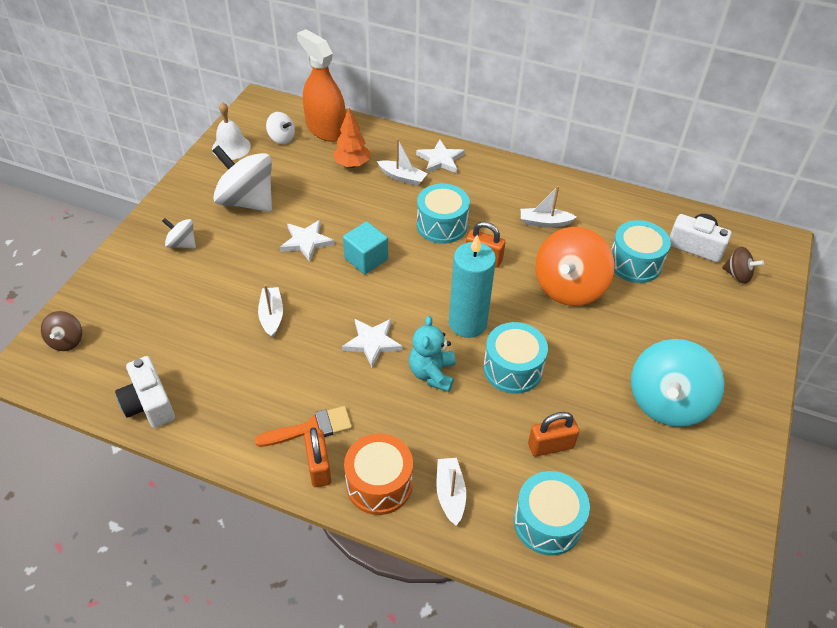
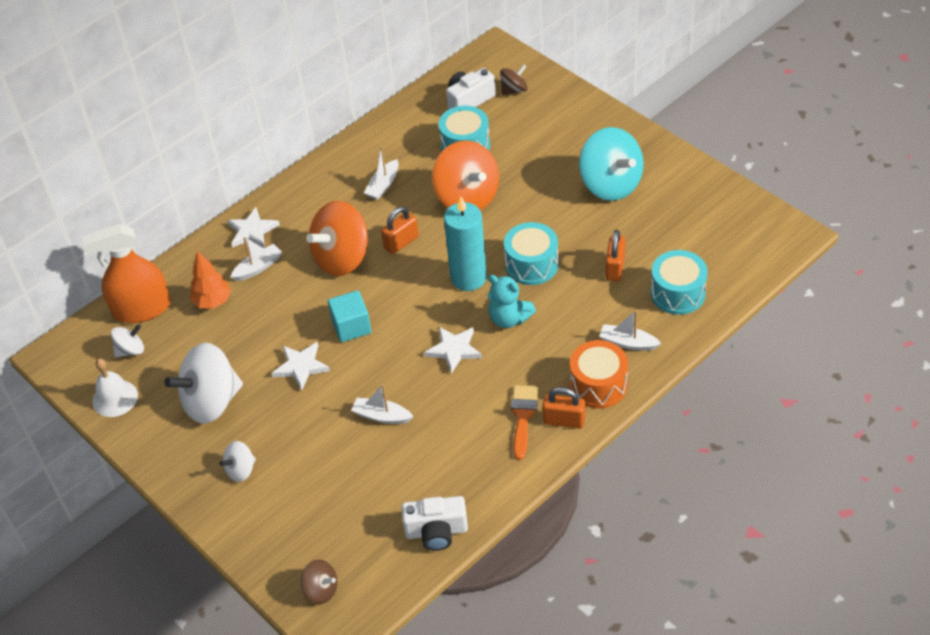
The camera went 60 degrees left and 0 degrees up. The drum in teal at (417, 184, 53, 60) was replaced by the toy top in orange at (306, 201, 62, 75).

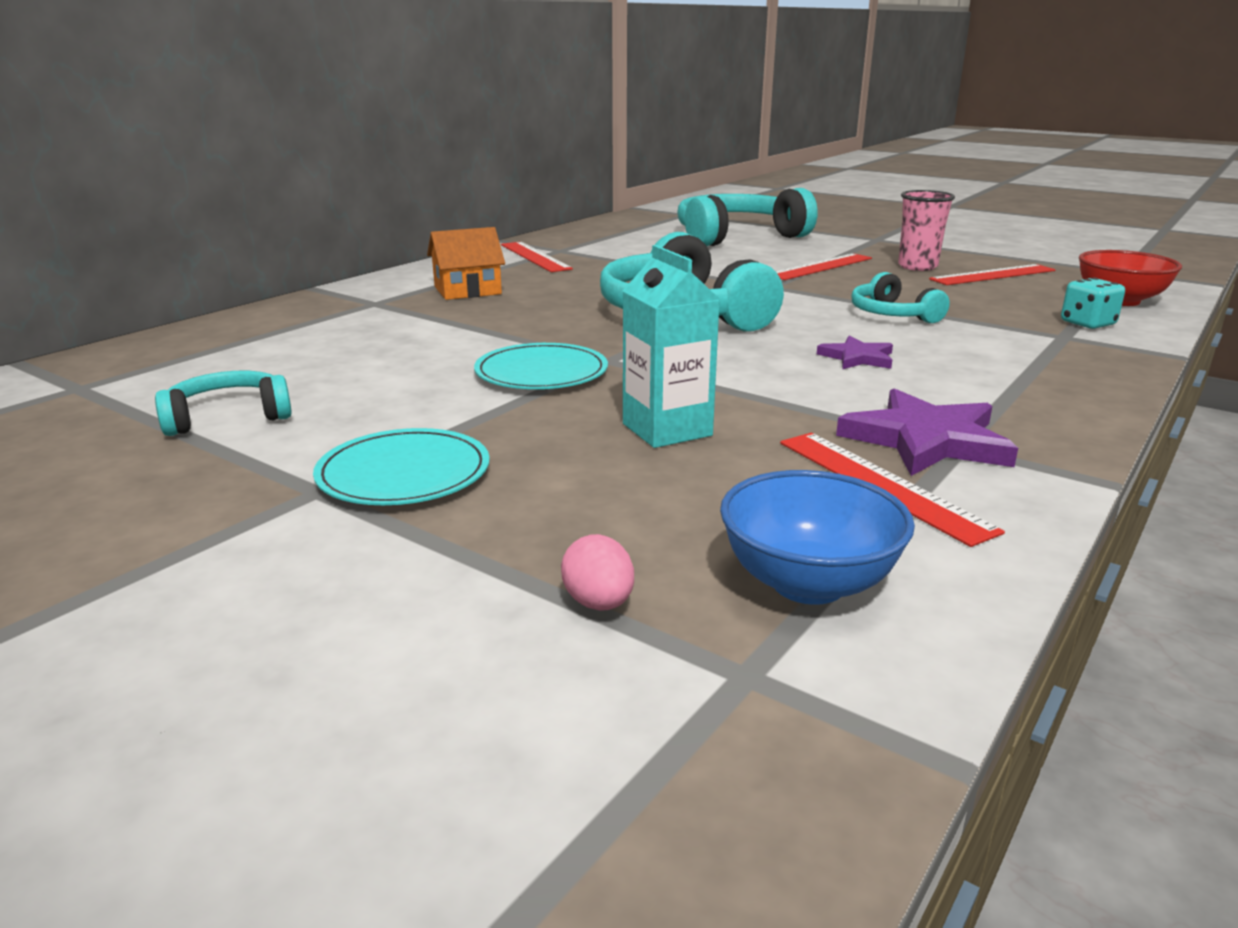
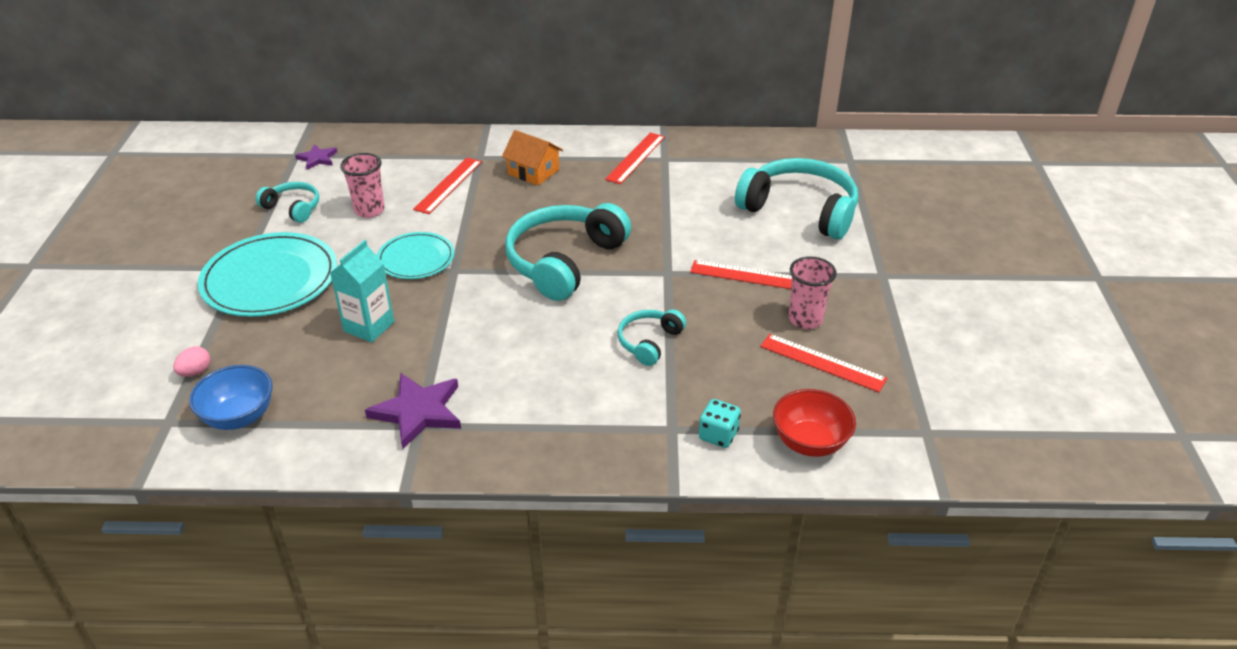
The camera went 55 degrees right and 15 degrees up. The star in purple moved from (817, 336, 76, 33) to (295, 144, 42, 26). The dinner plate in teal at (313, 428, 177, 77) changed to 1.70 times the size. The ruler in scarlet moved from (780, 433, 225, 114) to (413, 158, 69, 56). The beaker in rosy at (340, 153, 45, 65) appeared.

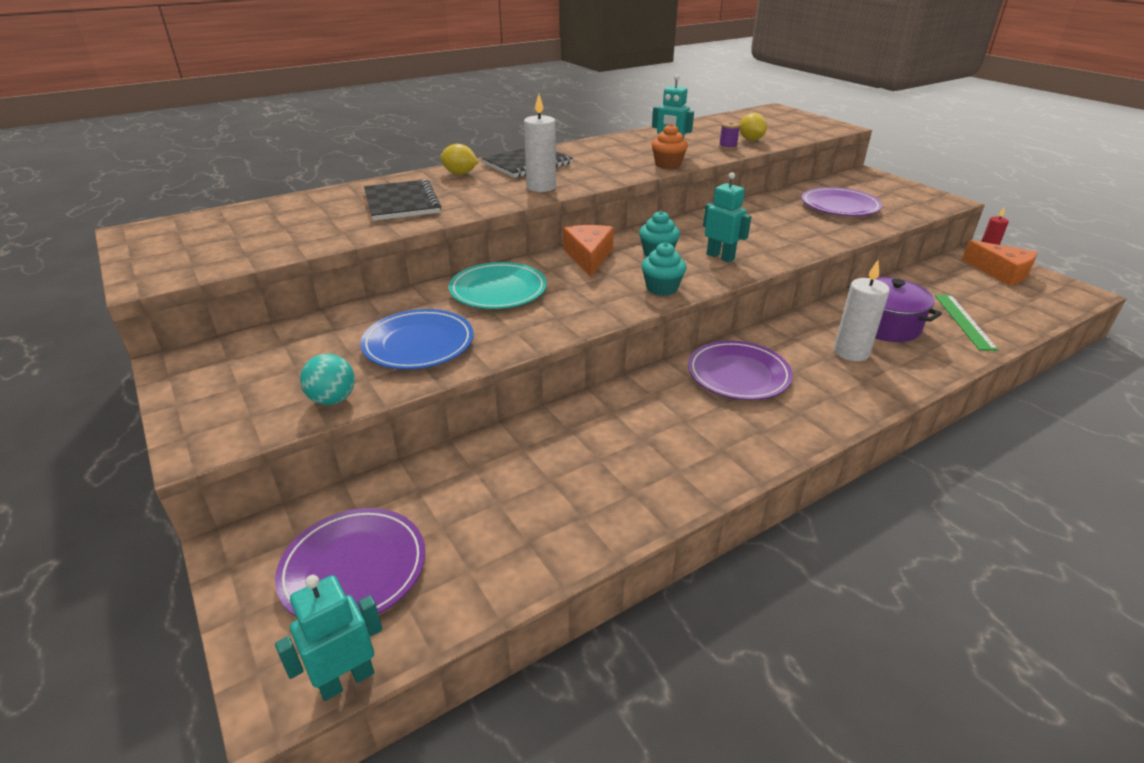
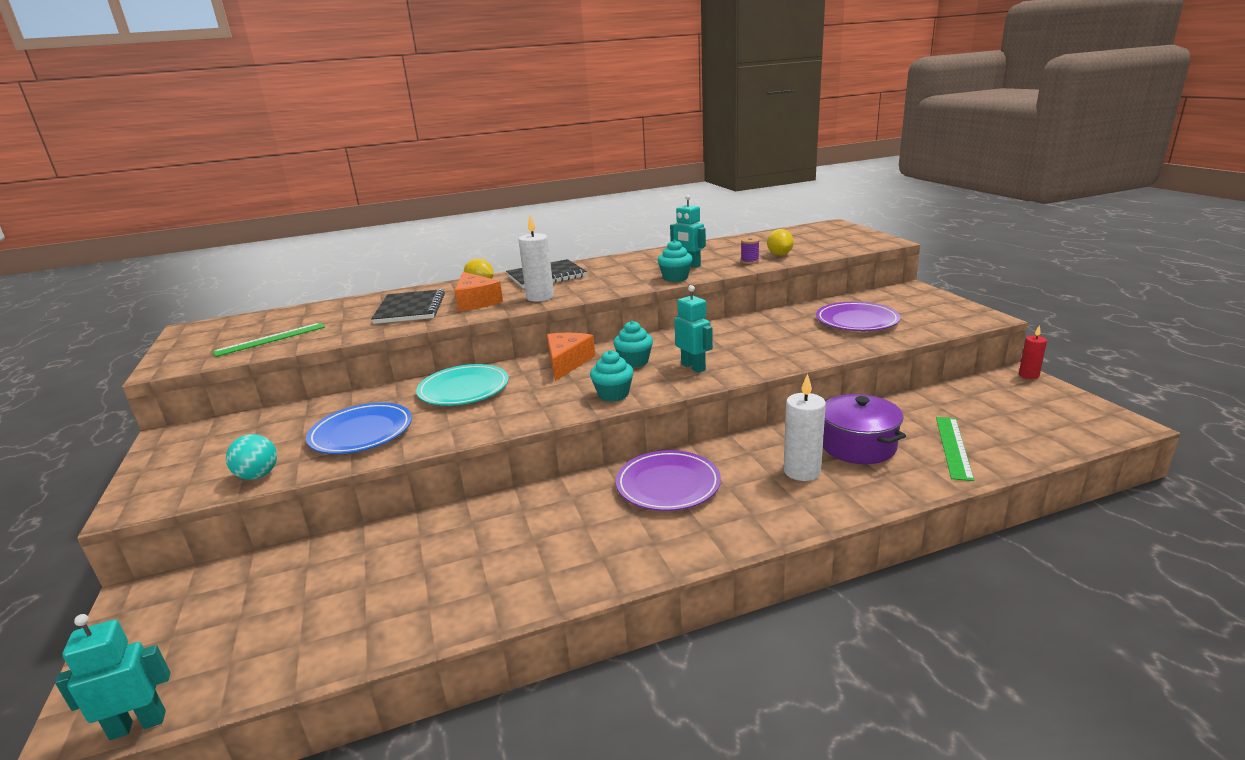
The camera went 15 degrees right and 10 degrees down. The fairy cake in orange at (652, 124, 36, 45) became the fairy cake in teal at (657, 240, 36, 42). The cheese wedge in orange moved from (962, 240, 75, 46) to (454, 272, 49, 39). The dinner plate in purple at (275, 508, 150, 109) disappeared. The ruler in emerald at (212, 323, 113, 34) appeared.

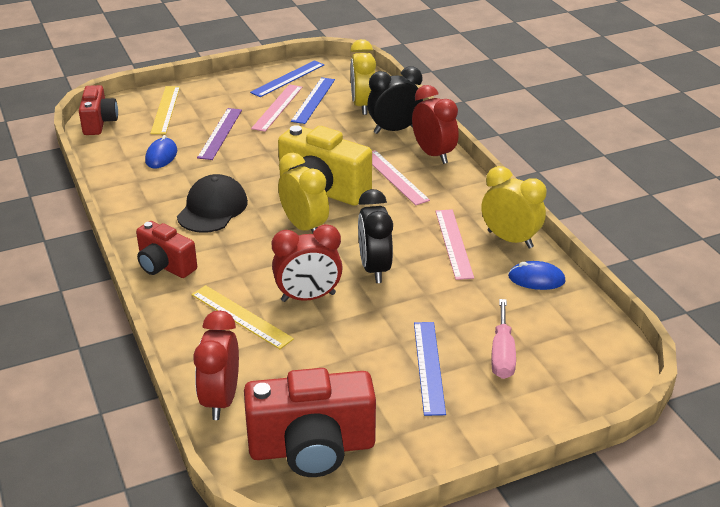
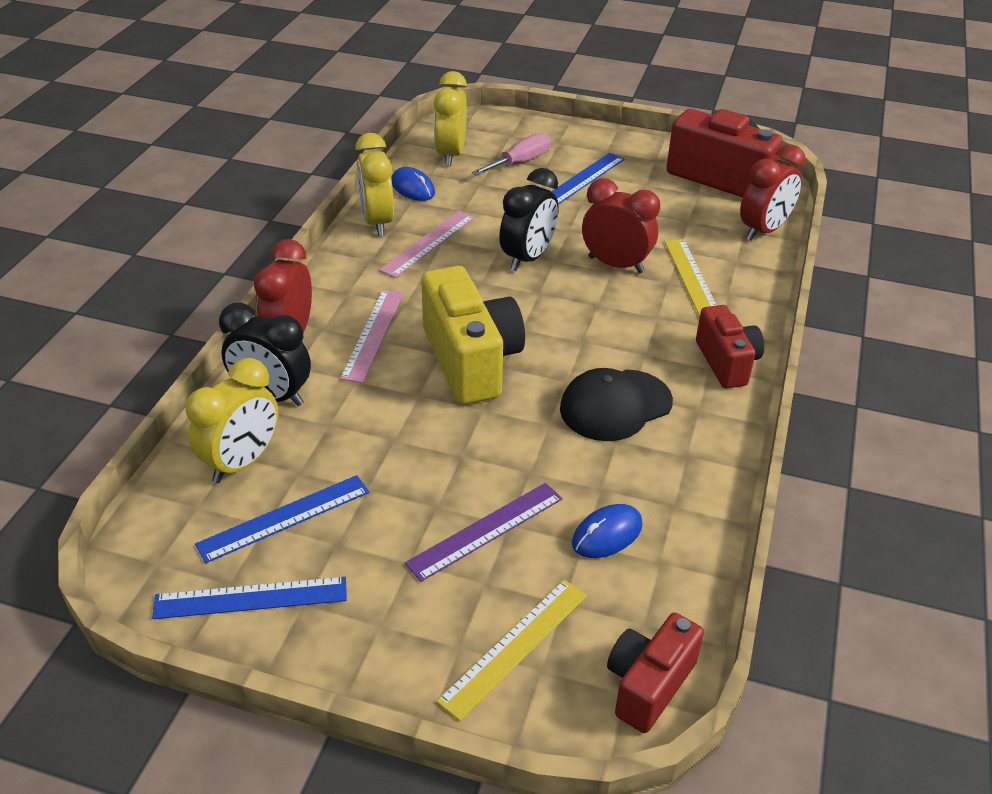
The camera went 140 degrees left and 5 degrees up. The ruler in rosy at (251, 84, 52, 48) disappeared. The alarm clock in bright yellow moved from (278, 152, 51, 81) to (434, 71, 33, 95).

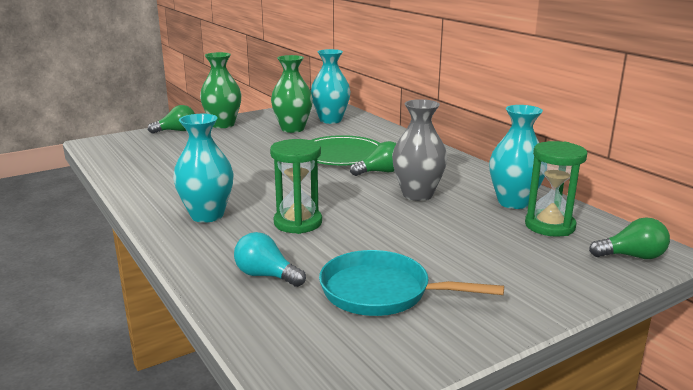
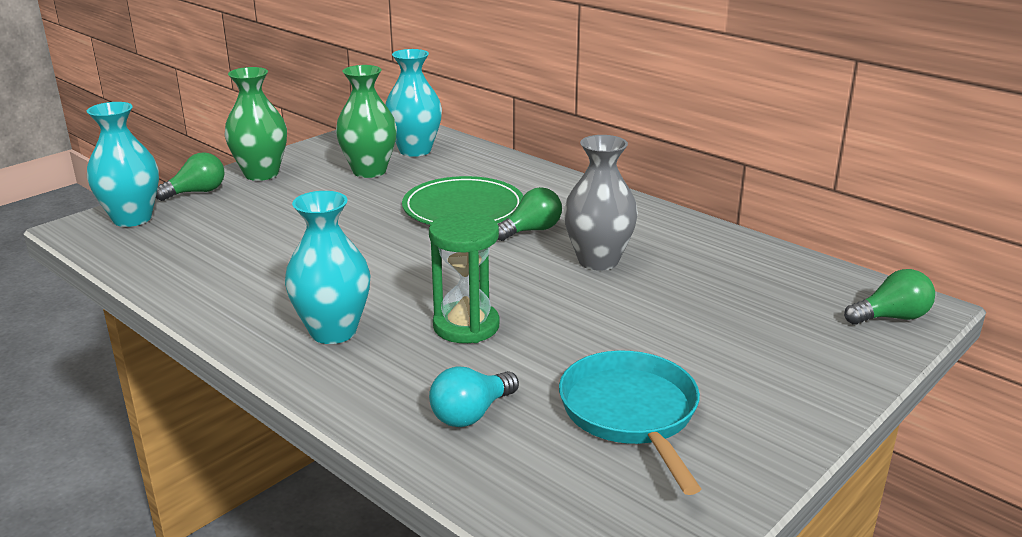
The camera went 15 degrees left and 5 degrees up. The tall vase in teal moved from (489, 105, 56, 104) to (87, 102, 72, 125). The hourglass in emerald at (525, 141, 62, 96) disappeared. The light bulb in teal at (234, 232, 72, 55) turned 60 degrees counterclockwise. The frying pan in teal at (319, 250, 185, 66) turned 75 degrees clockwise.

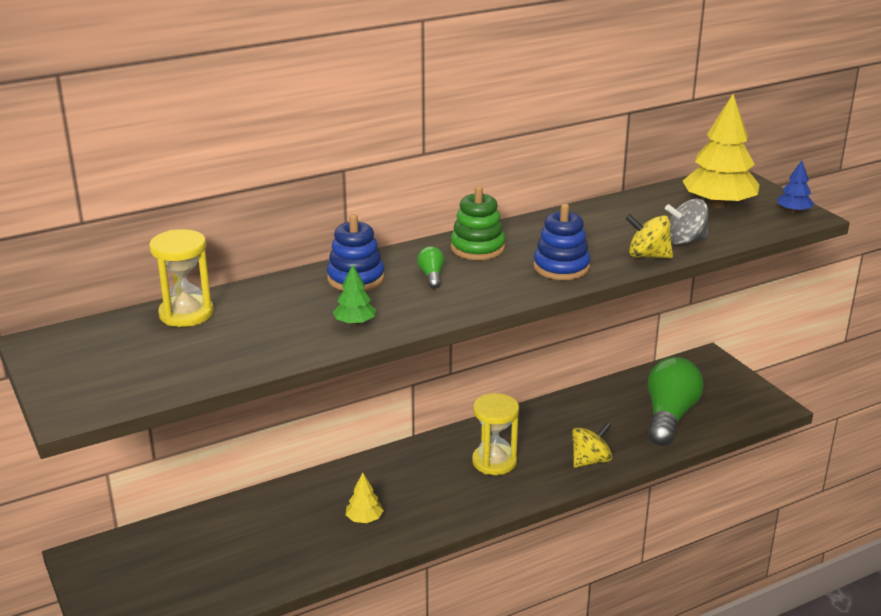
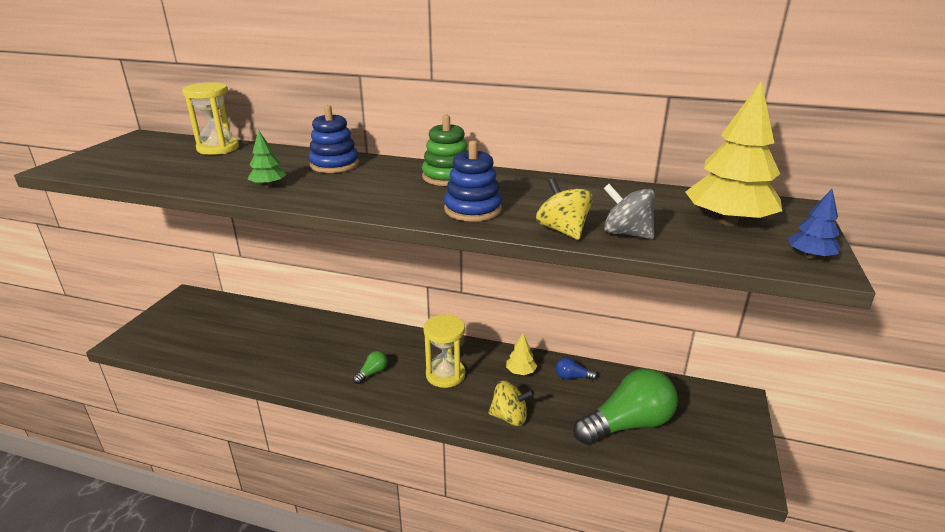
The camera went 45 degrees right and 0 degrees up. The light bulb in emerald moved from (417, 246, 28, 43) to (353, 351, 35, 33). The tree in bright yellow moved from (346, 473, 38, 50) to (506, 334, 31, 41). The light bulb in blue at (555, 357, 43, 23) appeared.

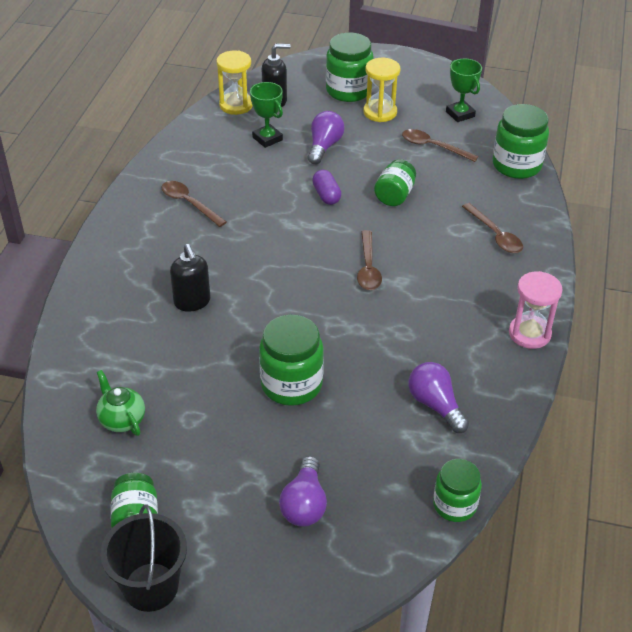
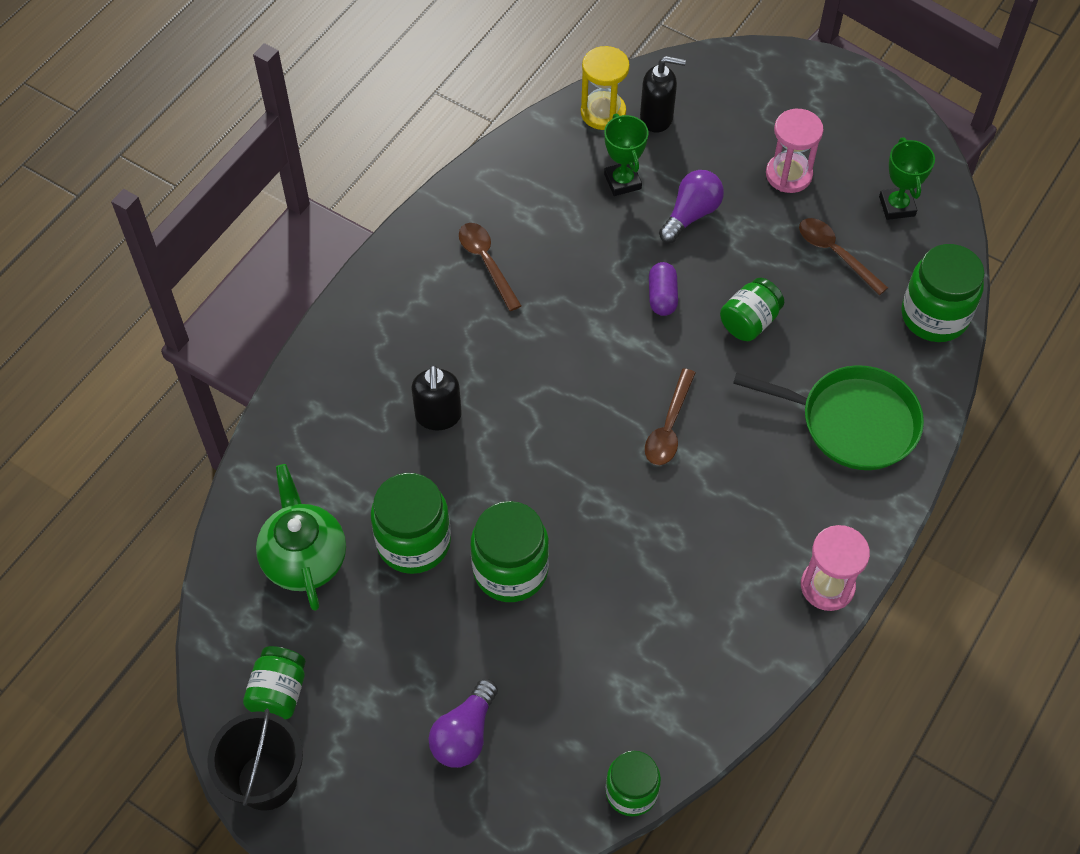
The camera went 20 degrees right and 15 degrees up. The jam jar in emerald moved from (326, 33, 48, 69) to (371, 473, 80, 101). The hourglass in bright yellow at (363, 58, 38, 64) became the hourglass in rosy at (766, 109, 58, 84). The spoon in dark brown at (462, 203, 61, 50) was replaced by the frying pan in emerald at (733, 365, 191, 105). The light bulb in purple at (409, 362, 60, 71) disappeared. The china teapot in emerald at (96, 370, 49, 66) changed to 1.56 times the size.

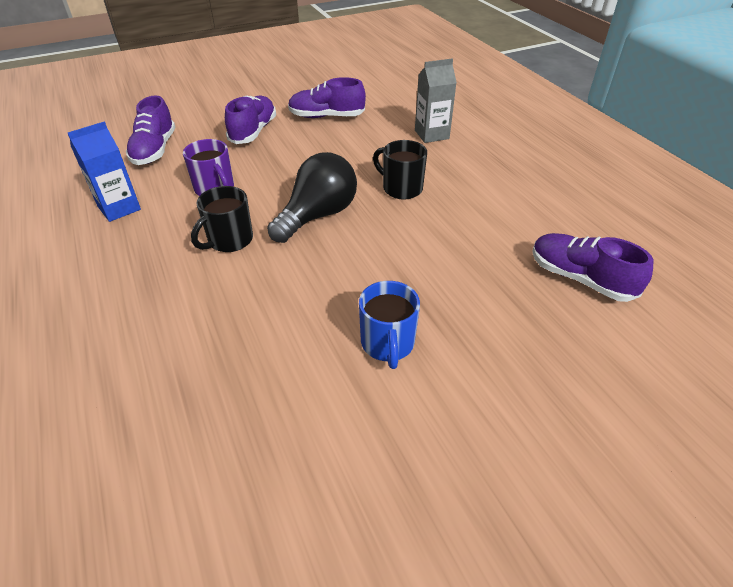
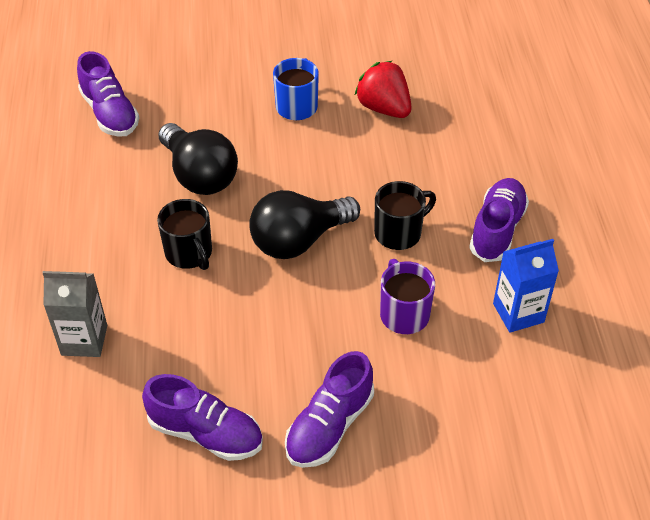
The camera went 160 degrees left and 5 degrees up. The shoe in purple moved from (126, 96, 49, 69) to (469, 178, 60, 84). The toy strawberry in scarlet at (354, 61, 58, 57) appeared. The light bulb in ebony at (158, 123, 80, 72) appeared.

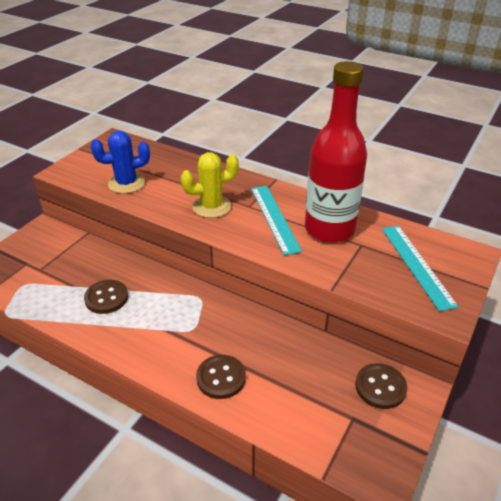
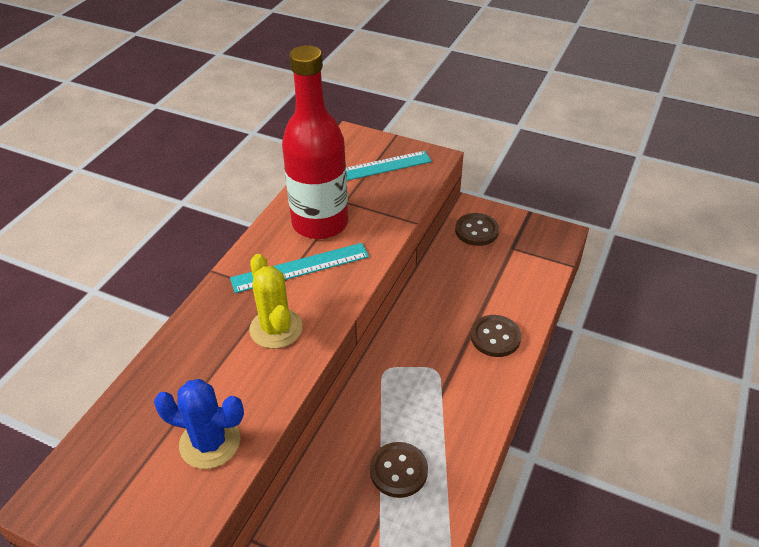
The camera went 95 degrees left and 5 degrees up. The saguaro cactus in blue at (91, 131, 59, 63) turned 60 degrees counterclockwise.

